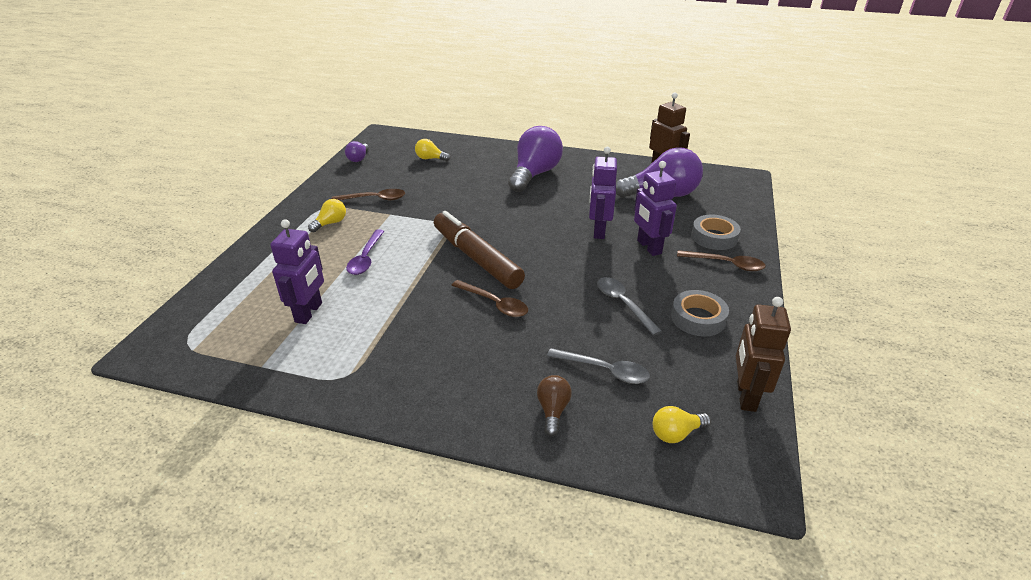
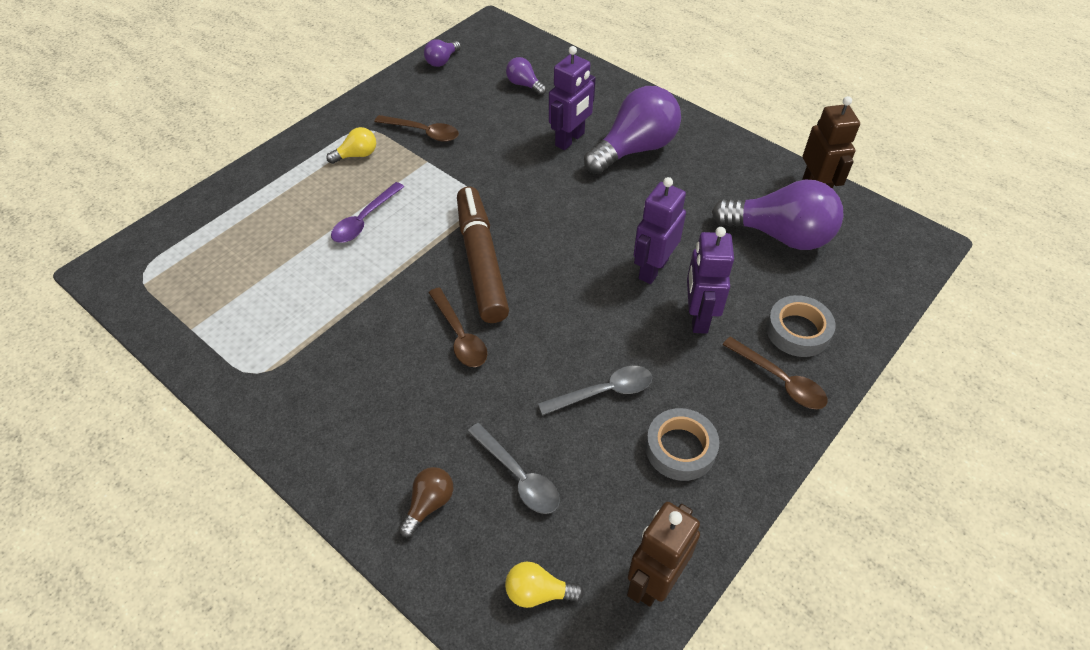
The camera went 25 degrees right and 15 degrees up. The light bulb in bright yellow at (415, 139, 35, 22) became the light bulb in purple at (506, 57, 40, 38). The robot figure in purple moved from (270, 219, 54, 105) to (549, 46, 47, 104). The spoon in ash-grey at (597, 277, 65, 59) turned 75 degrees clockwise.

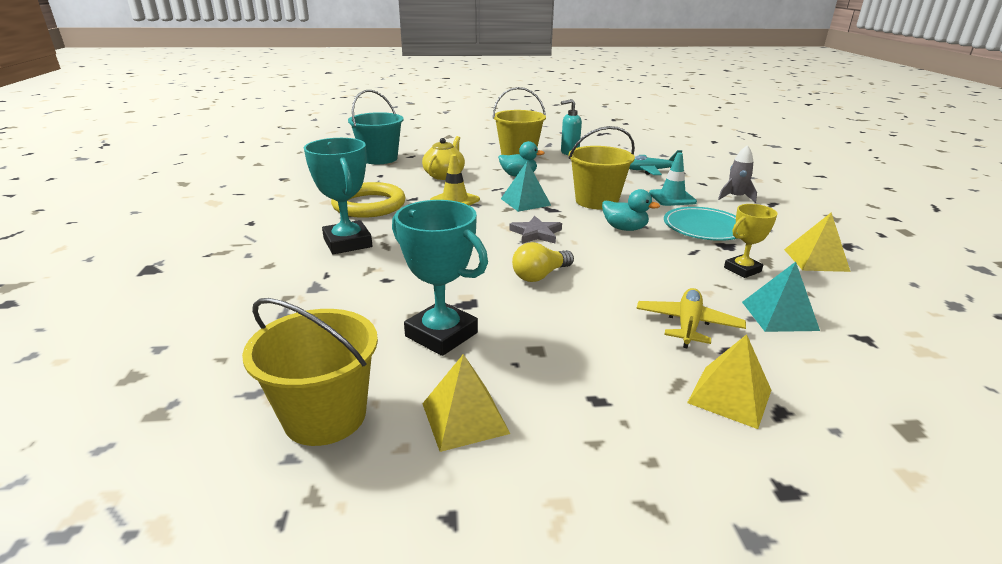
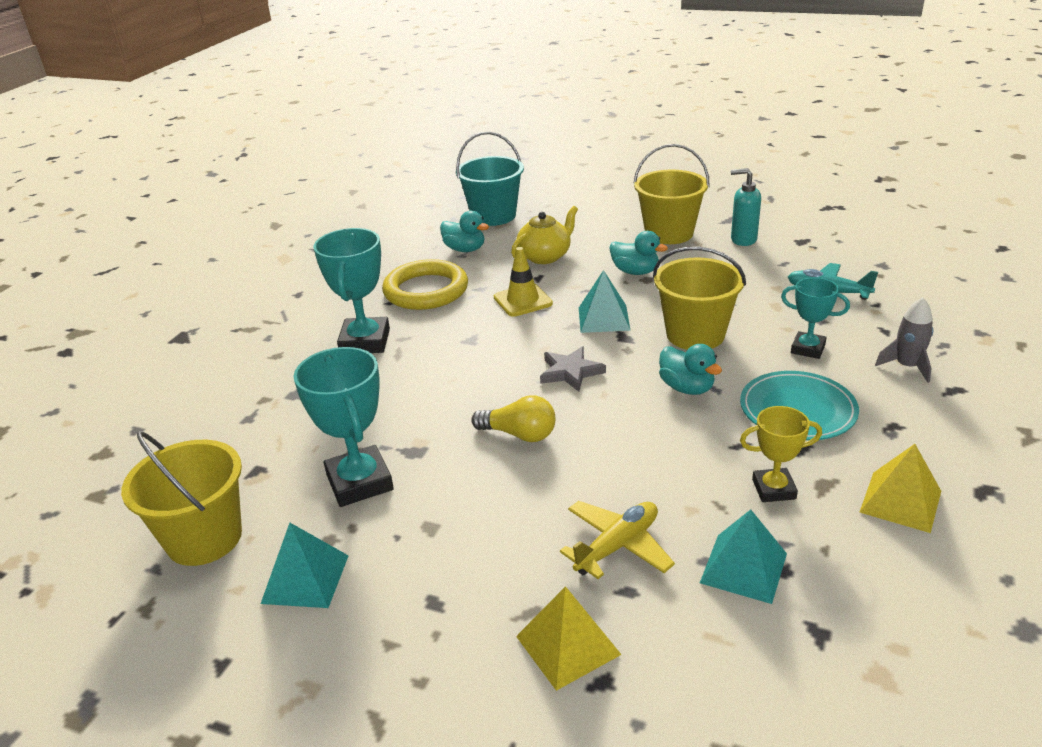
The camera went 30 degrees right and 5 degrees up. The traffic cone in teal at (649, 153, 48, 53) was replaced by the prize cup in teal at (781, 277, 69, 82). The light bulb in bright yellow at (512, 242, 62, 40) turned 150 degrees counterclockwise. The solid pyramid in bright yellow at (422, 354, 88, 98) became the solid pyramid in teal at (261, 523, 88, 85). The duck in teal at (440, 211, 49, 41) appeared.

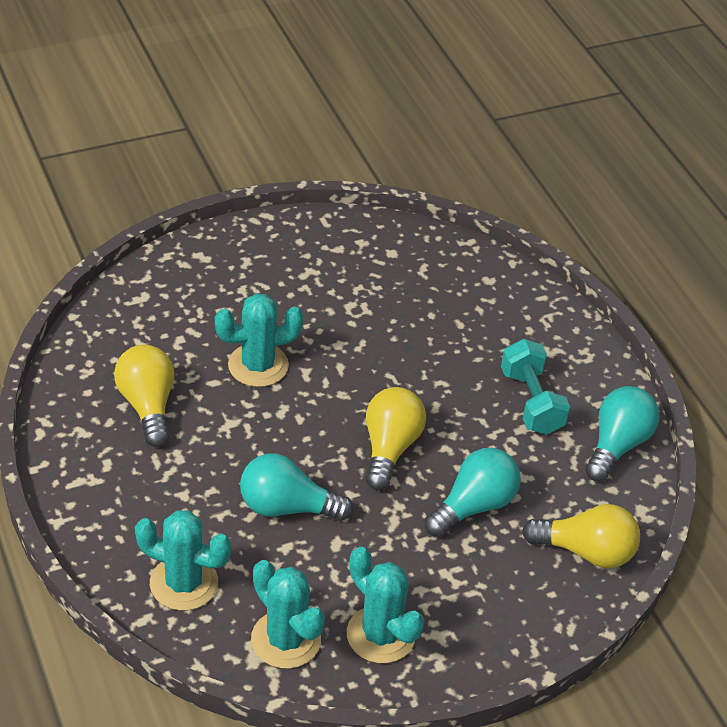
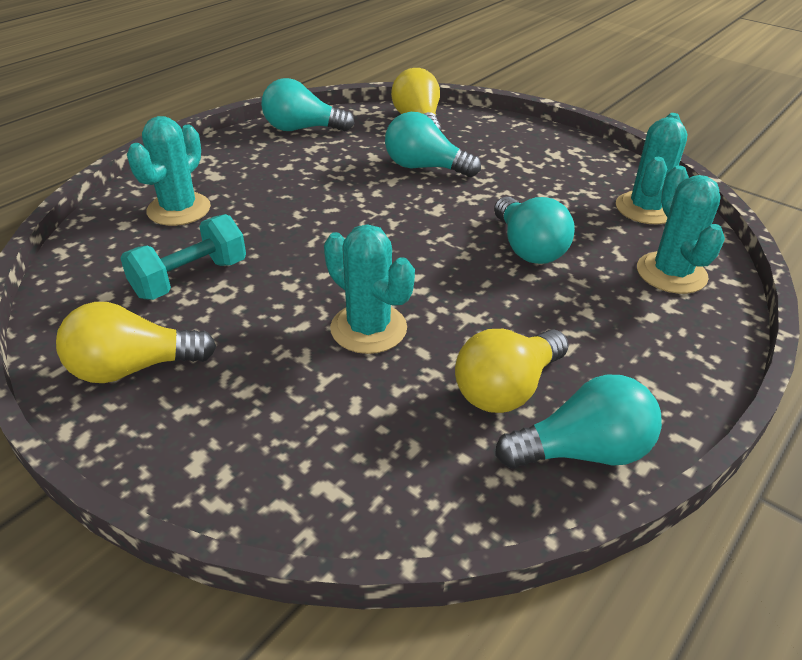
The camera went 115 degrees left and 5 degrees down. The dumbbell in teal moved from (501, 339, 69, 96) to (120, 214, 126, 86). The light bulb in bright yellow moved from (366, 387, 60, 103) to (56, 302, 160, 81). The saguaro cactus in teal moved from (347, 547, 77, 116) to (127, 116, 84, 110). The light bulb in teal at (495, 375, 167, 94) appeared.

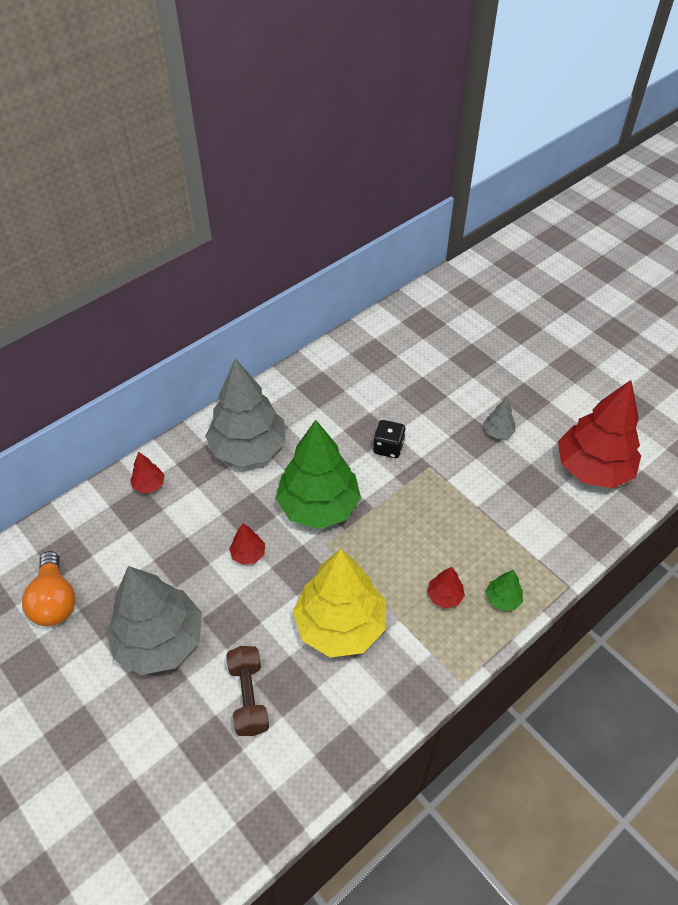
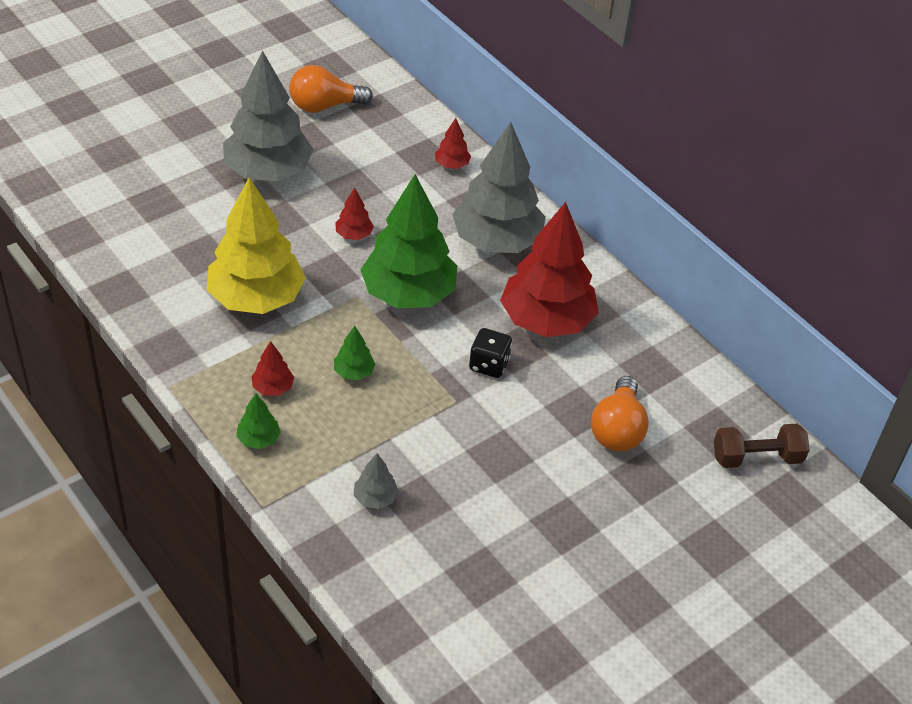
The camera went 90 degrees right and 5 degrees down. The tree in scarlet moved from (558, 380, 83, 109) to (500, 202, 99, 135). The tree in ash-grey moved from (483, 398, 32, 41) to (354, 453, 45, 56). The dumbbell in dark brown moved from (226, 646, 43, 90) to (714, 424, 96, 44). The tree in emerald at (334, 326, 41, 54) appeared. The light bulb in orange at (591, 376, 58, 75) appeared.

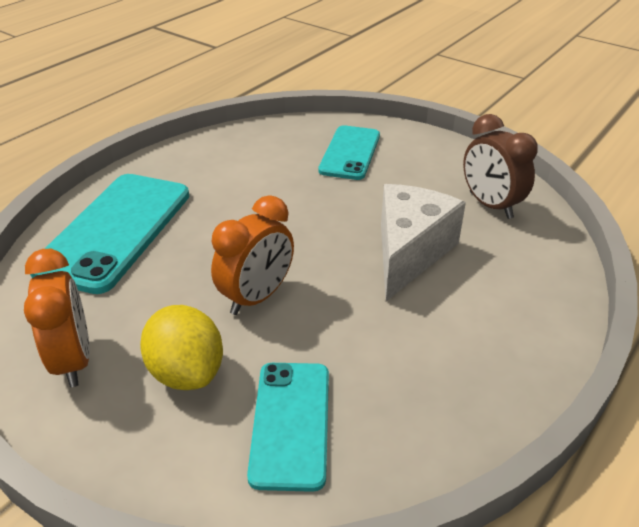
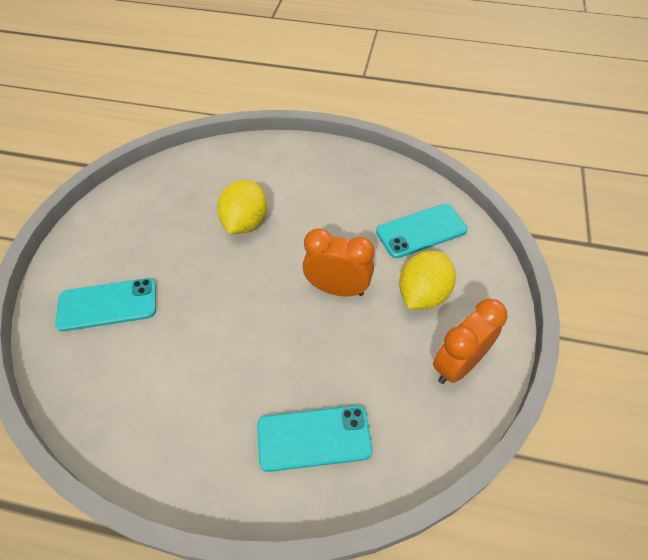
The camera went 115 degrees left and 15 degrees up. The alarm clock in dark brown at (463, 114, 75, 105) disappeared. The phone in teal at (30, 174, 159, 120) changed to 0.62 times the size. The cheese wedge in pure white at (381, 184, 85, 117) was replaced by the lemon in bright yellow at (217, 180, 50, 54).

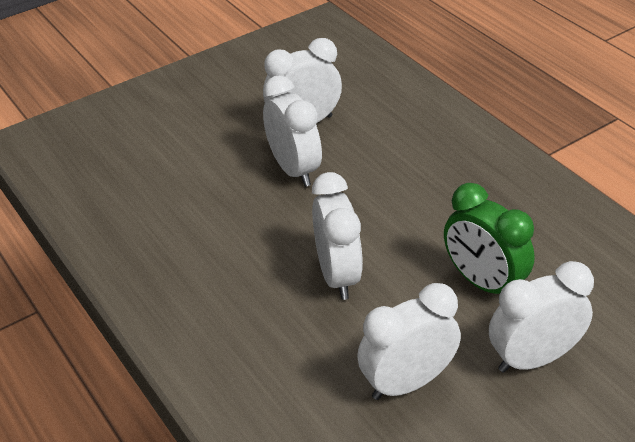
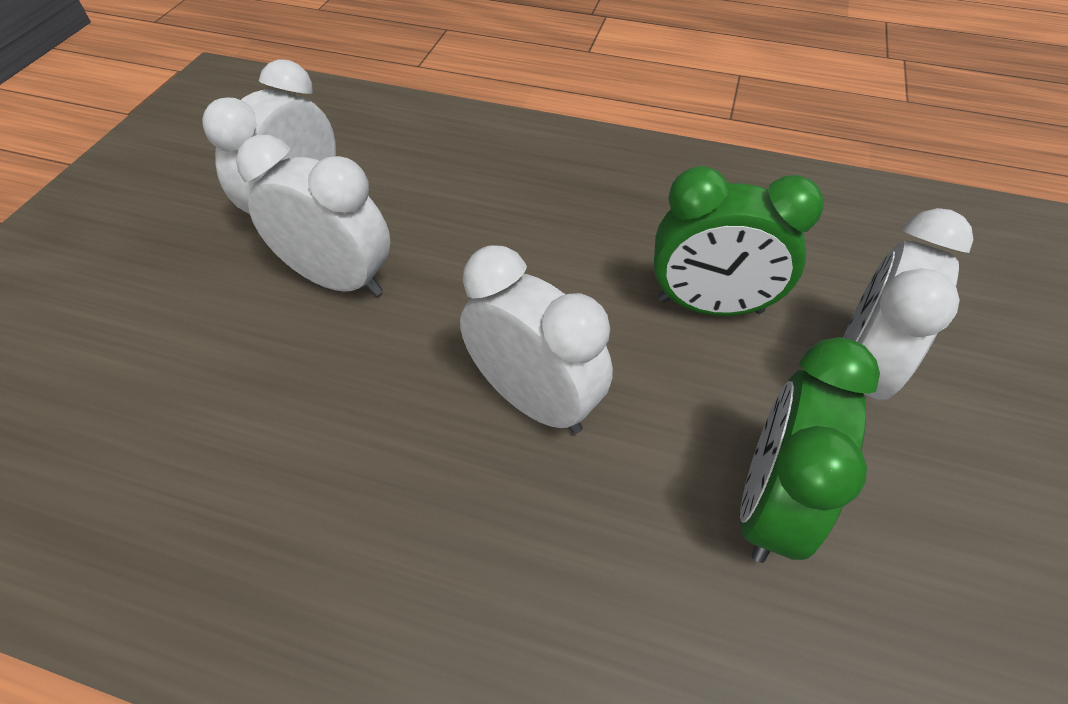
The camera went 40 degrees left and 10 degrees up. The alarm clock in pure white at (357, 283, 104, 117) became the alarm clock in emerald at (740, 337, 140, 226).

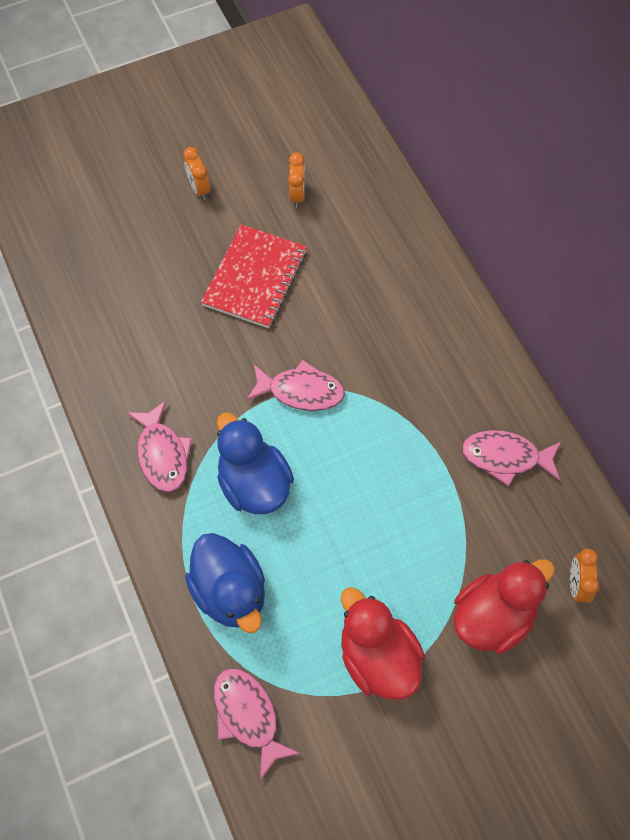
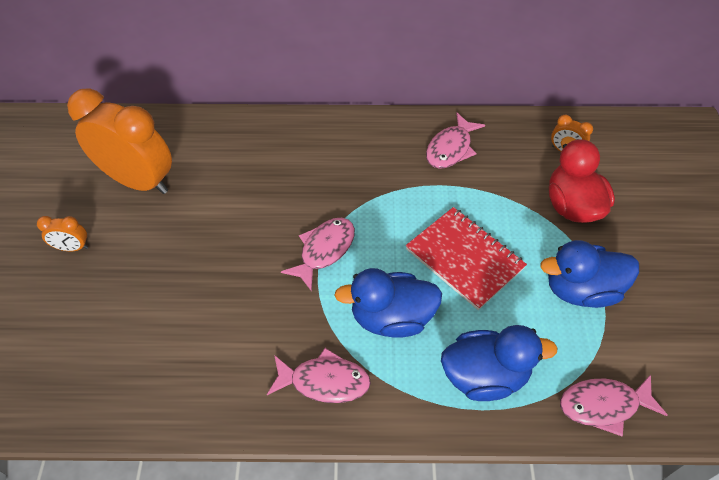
The camera went 65 degrees left and 10 degrees down. The alarm clock in orange at (288, 153, 17, 55) changed to 2.39 times the size. The notepad in scarlet moved from (201, 224, 106, 104) to (406, 207, 121, 103). The duck in scarlet at (341, 587, 84, 113) became the duck in blue at (540, 240, 99, 68).

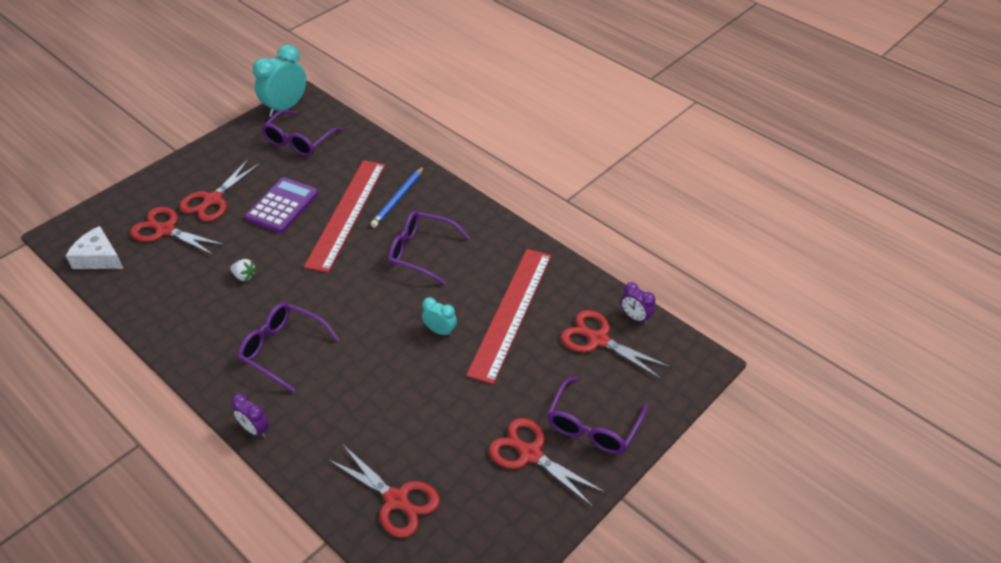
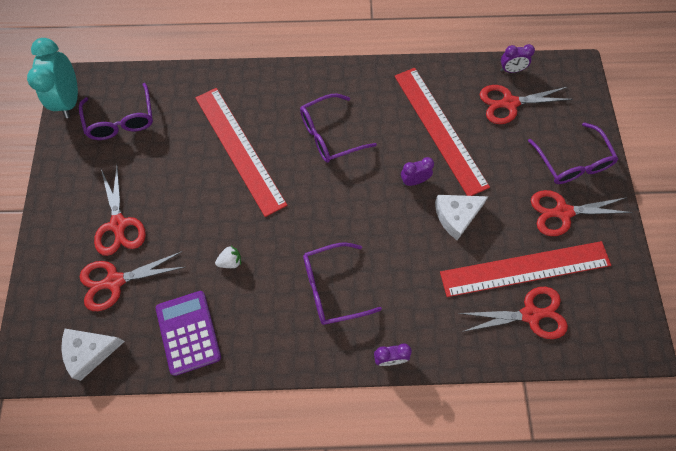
The camera went 45 degrees left and 20 degrees up. The wooden pencil in blue at (371, 166, 53, 62) disappeared. The adding machine in purple moved from (245, 177, 74, 56) to (156, 291, 65, 85). The alarm clock in teal at (422, 297, 35, 40) became the alarm clock in purple at (401, 157, 33, 29). The cheese wedge in pure white at (435, 195, 53, 45) appeared. The ruler in scarlet at (440, 241, 171, 56) appeared.

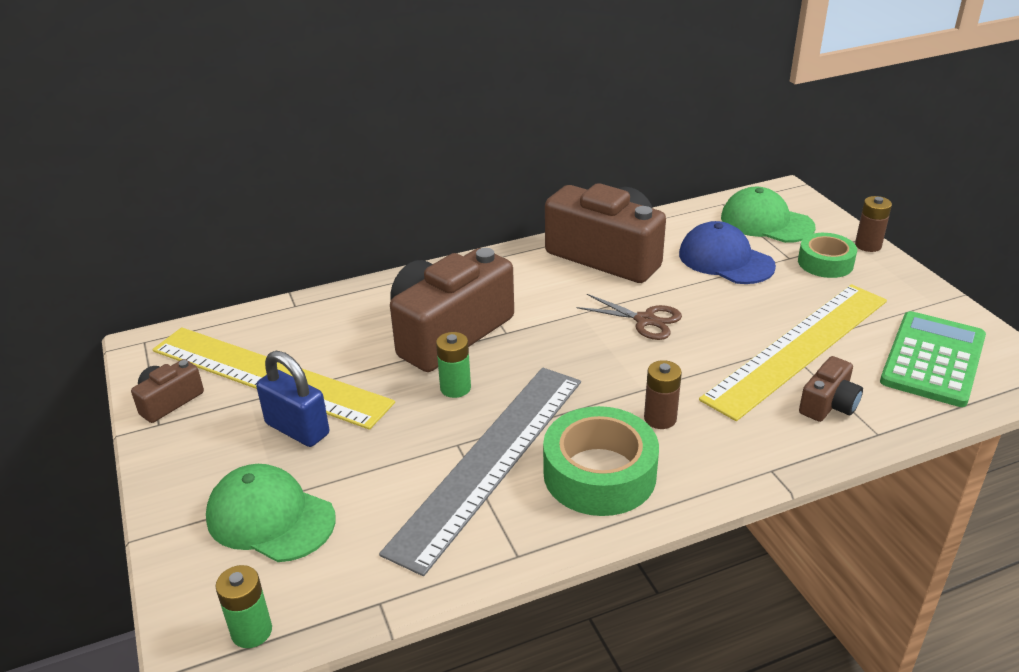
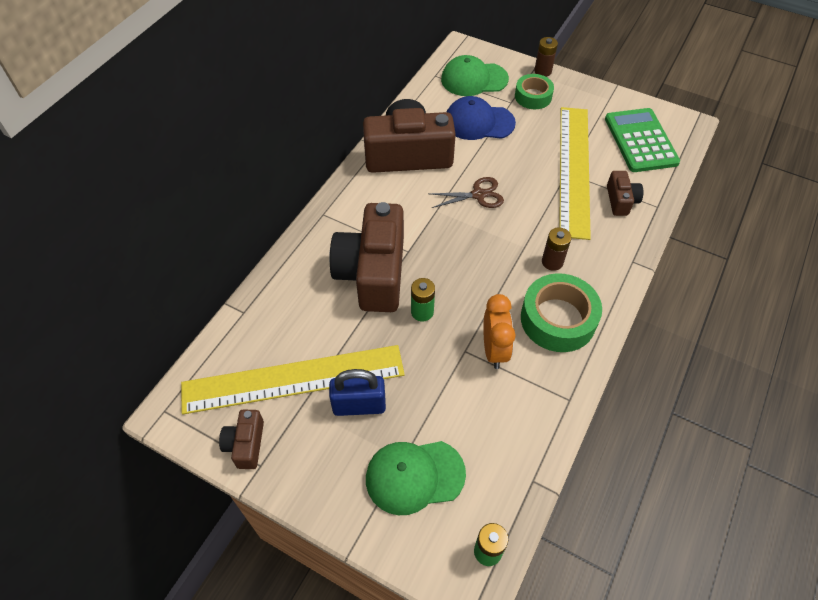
The camera went 40 degrees left and 20 degrees up. The ruler in ash-grey at (379, 368, 202, 208) was replaced by the alarm clock in orange at (483, 294, 33, 75).

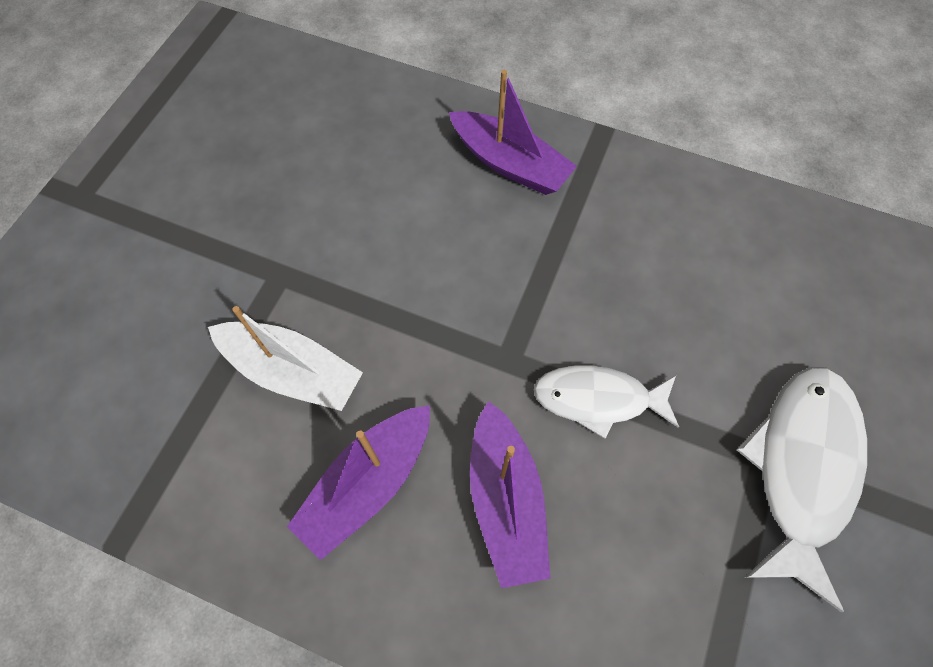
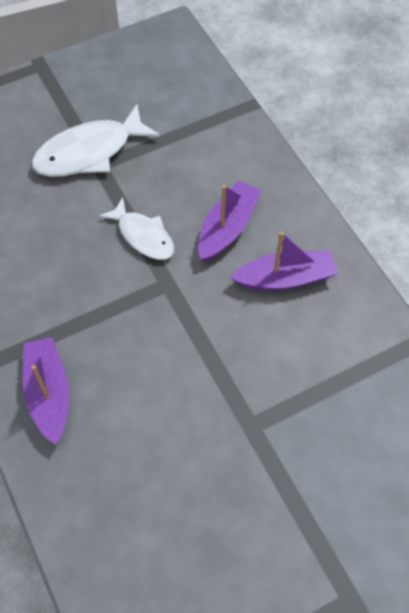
The camera went 140 degrees left and 5 degrees down. The toy boat in pure white at (208, 306, 155, 105) disappeared.

